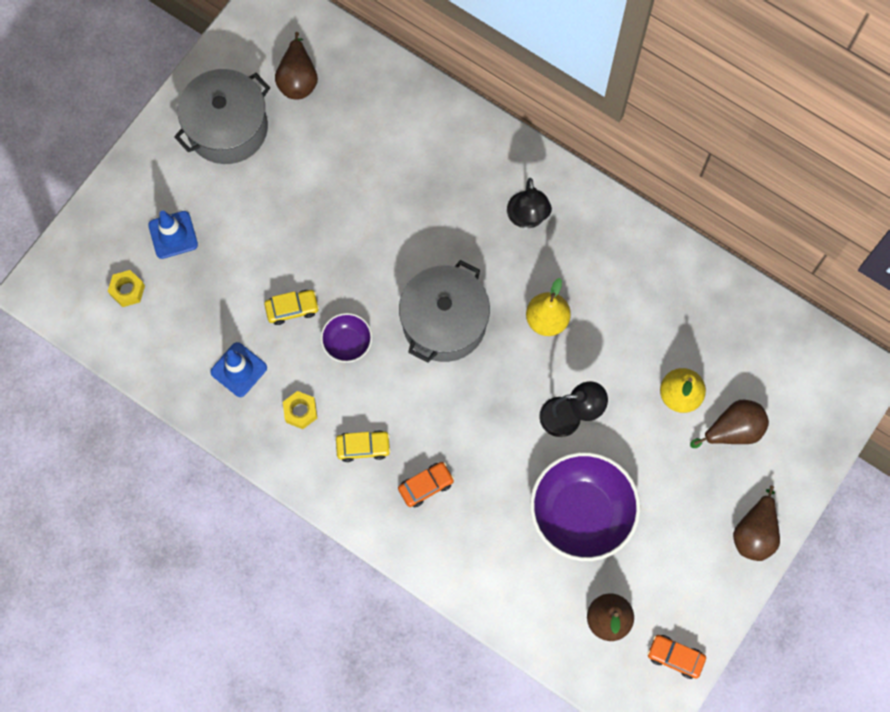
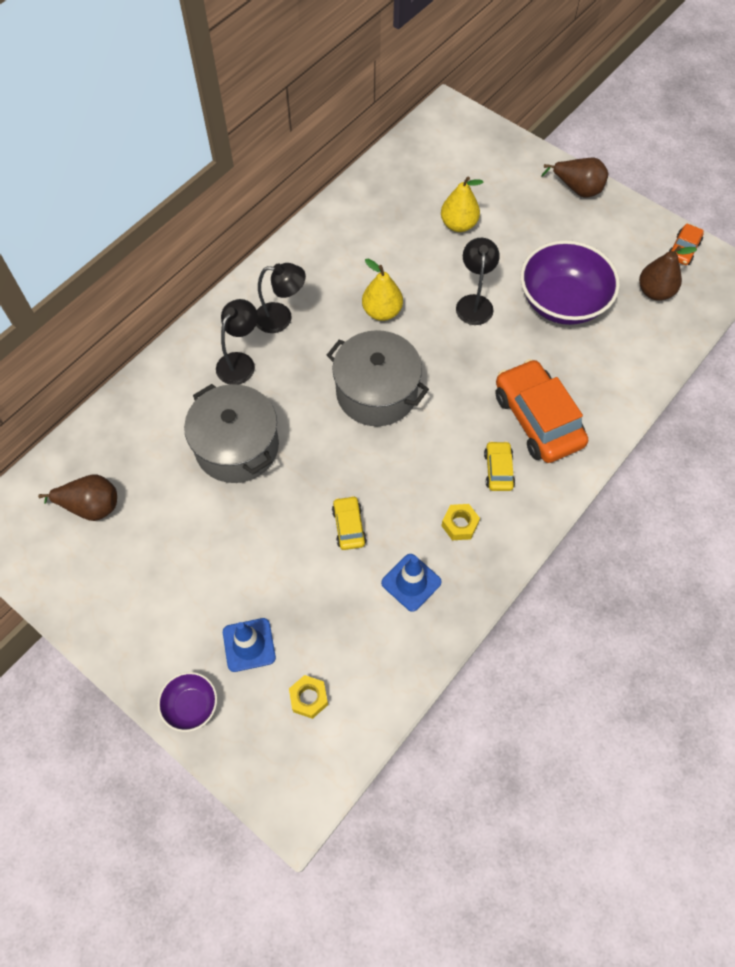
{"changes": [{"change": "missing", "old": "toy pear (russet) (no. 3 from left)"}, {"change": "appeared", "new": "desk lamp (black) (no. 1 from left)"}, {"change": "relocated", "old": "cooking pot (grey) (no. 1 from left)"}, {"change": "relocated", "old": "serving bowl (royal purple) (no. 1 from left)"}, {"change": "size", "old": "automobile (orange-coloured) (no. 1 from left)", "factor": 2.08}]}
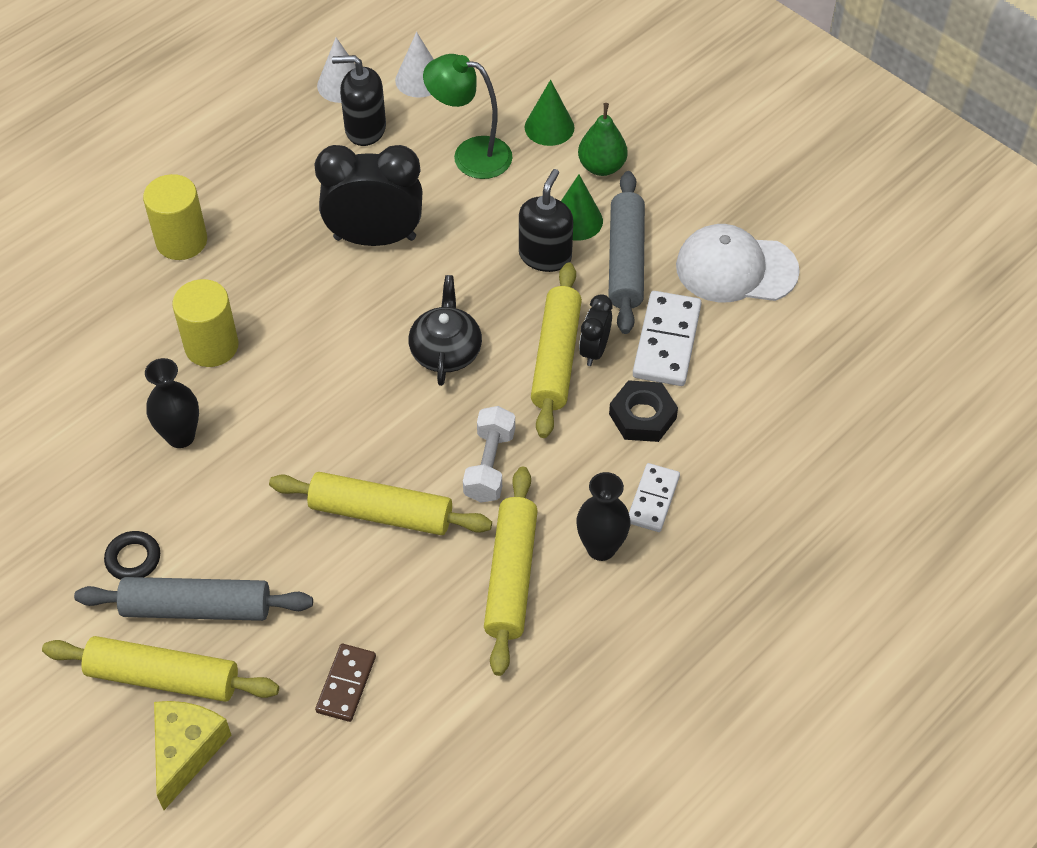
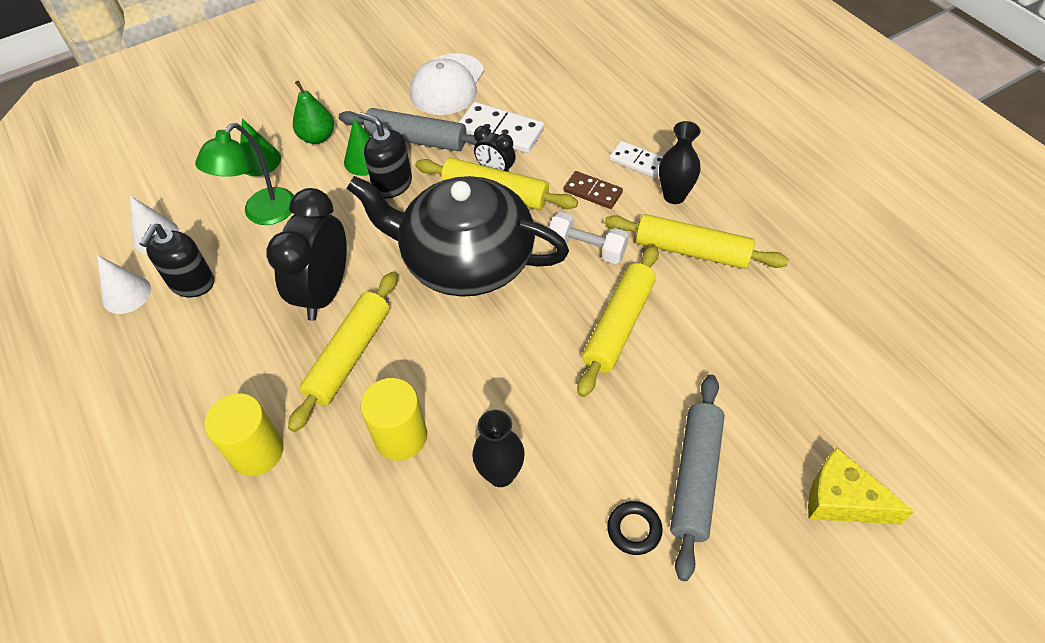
{"changes": [{"change": "missing", "old": "nut (black)"}, {"change": "relocated", "old": "pastry roller (golden) (no. 1 from left)"}, {"change": "relocated", "old": "domino (russet)"}, {"change": "size", "old": "china teapot (black)", "factor": 2.11}]}
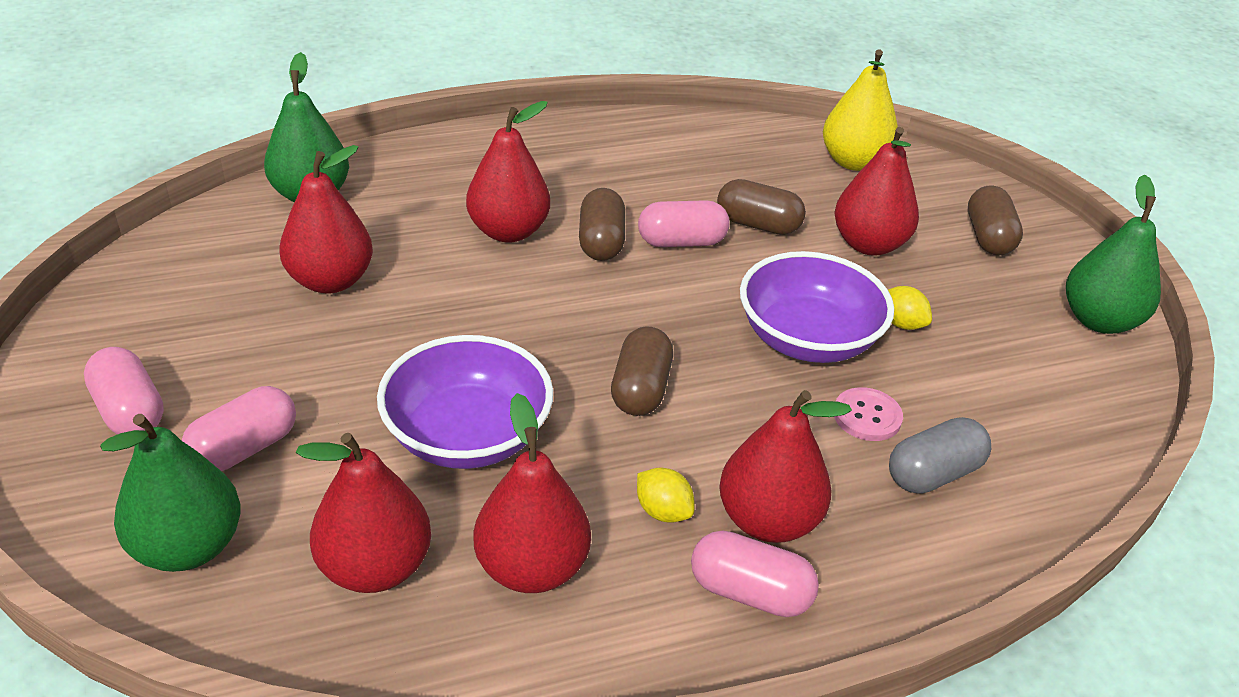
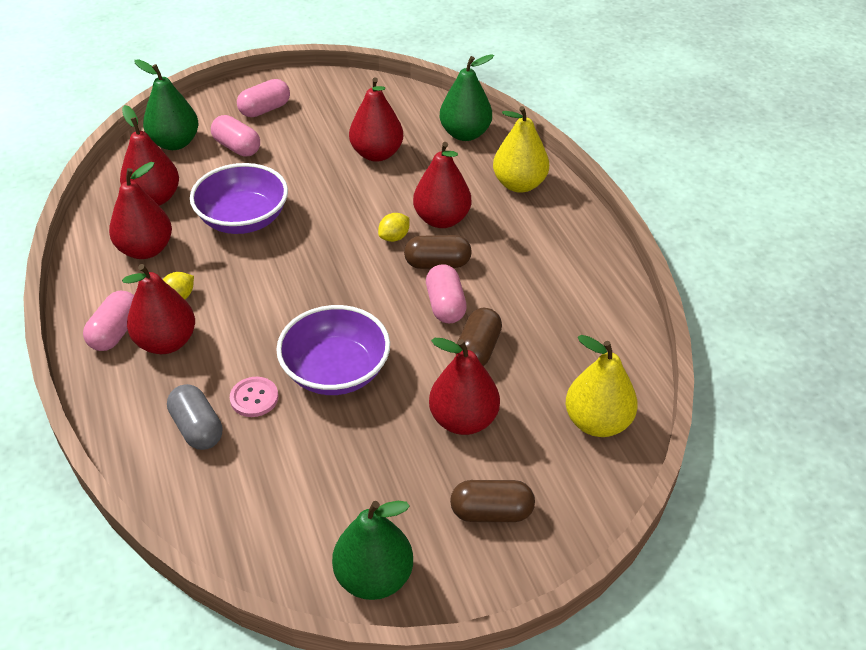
{"changes": [{"change": "missing", "old": "capsule (russet) (no. 2 from left)"}, {"change": "appeared", "new": "toy pear (golden) (no. 1 from left)"}, {"change": "relocated", "old": "lemon (golden) (no. 2 from left)"}]}
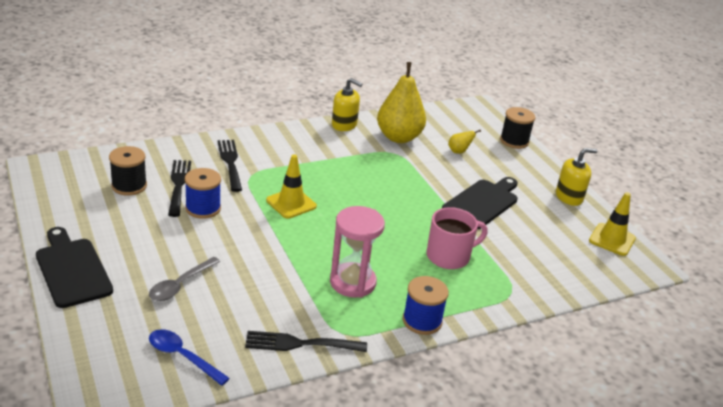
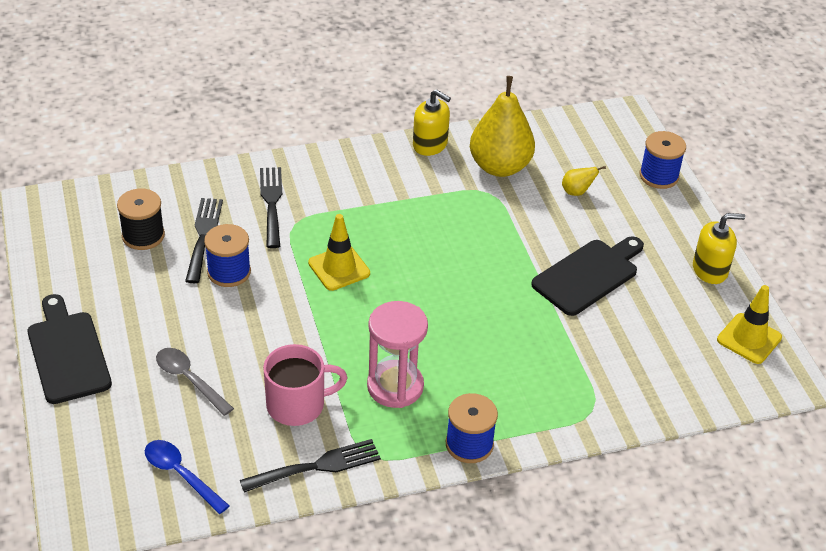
{"changes": [{"change": "relocated", "old": "coffee mug (rosy)"}, {"change": "colour", "old": "reel of thread (black) (no. 2 from left)", "new": "reel of thread (blue) (no. 3 from left)"}, {"change": "spun", "old": "tablespoon (grey)", "degrees": 90}, {"change": "spun", "old": "table fork (black) (no. 3 from left)", "degrees": 150}]}
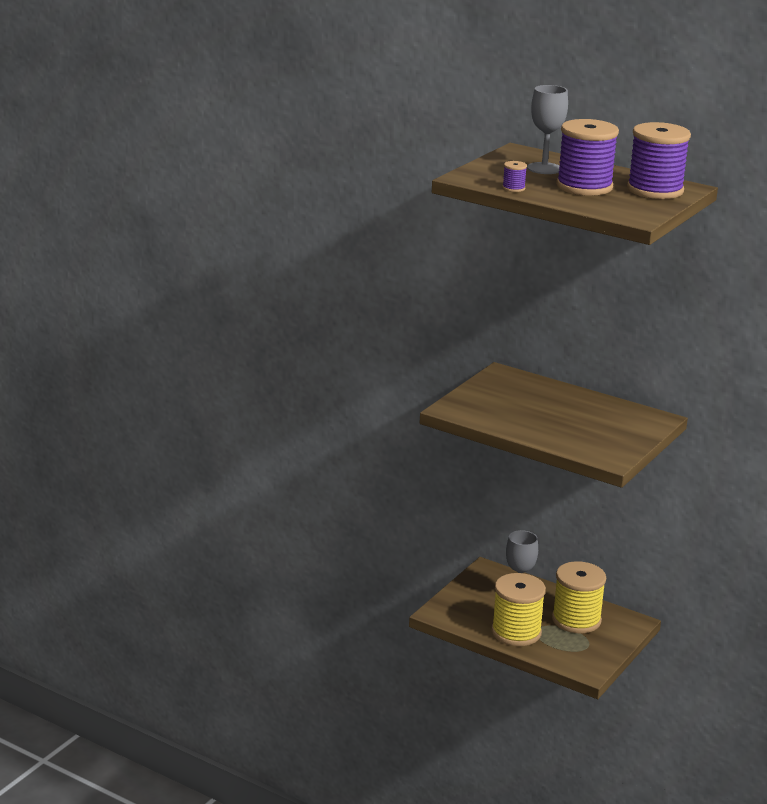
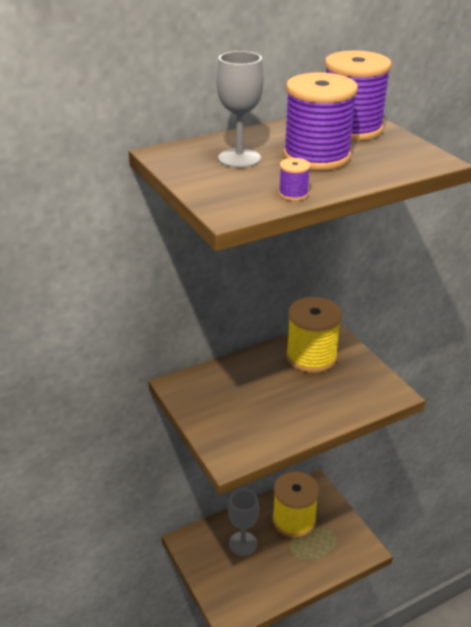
{"changes": [{"change": "relocated", "old": "reel of thread (golden) (no. 1 from left in the first image)", "new": "reel of thread (golden) (no. 2 from left)"}]}
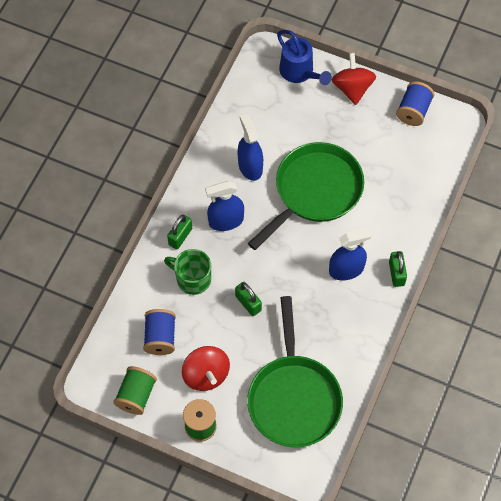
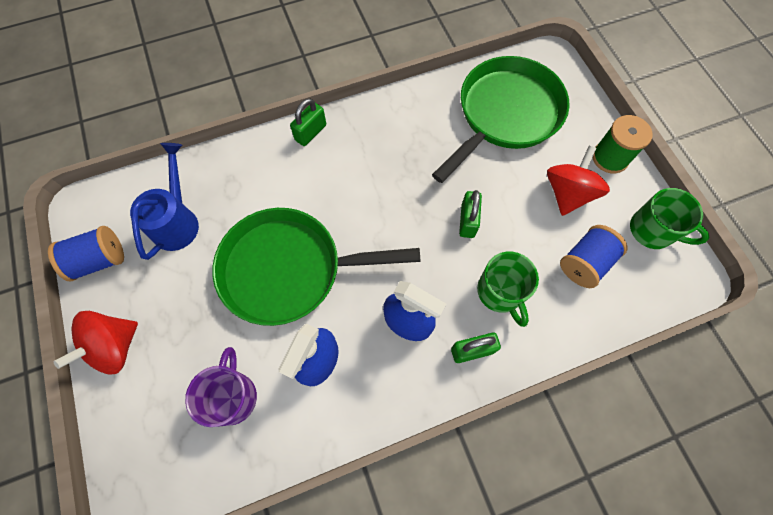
{"changes": [{"change": "missing", "old": "spray cleaner (blue) (no. 3 from left)"}, {"change": "appeared", "new": "coffee mug (royal purple)"}, {"change": "relocated", "old": "watering can (blue)"}, {"change": "exchanged", "old": "reel of thread (green) (no. 1 from left)", "new": "coffee mug (green) (no. 2 from left)"}]}
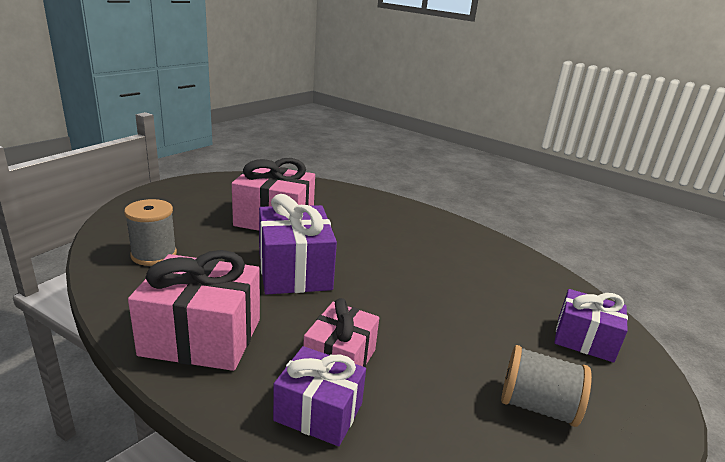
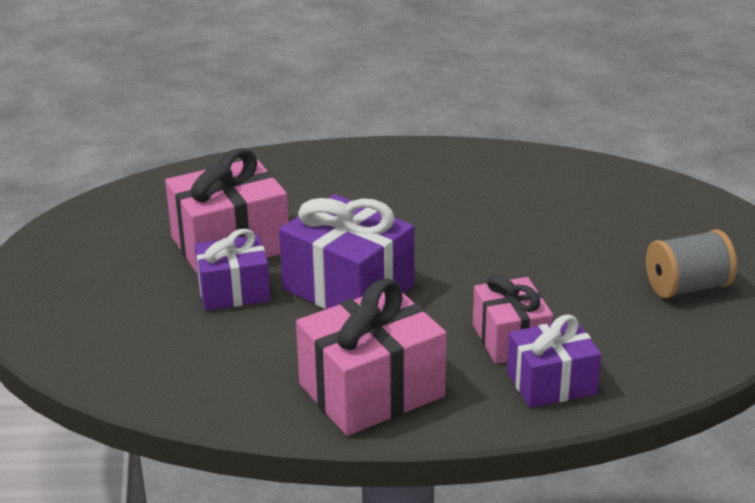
{"changes": [{"change": "missing", "old": "reel of thread (grey) (no. 1 from left)"}, {"change": "relocated", "old": "gift (royal purple) (no. 3 from left in the first image)", "new": "gift (royal purple) (no. 1 from left)"}]}
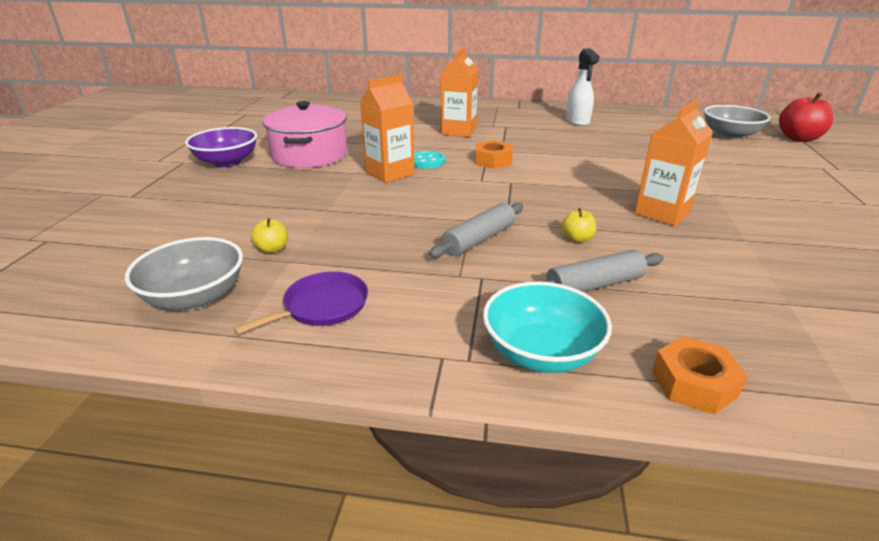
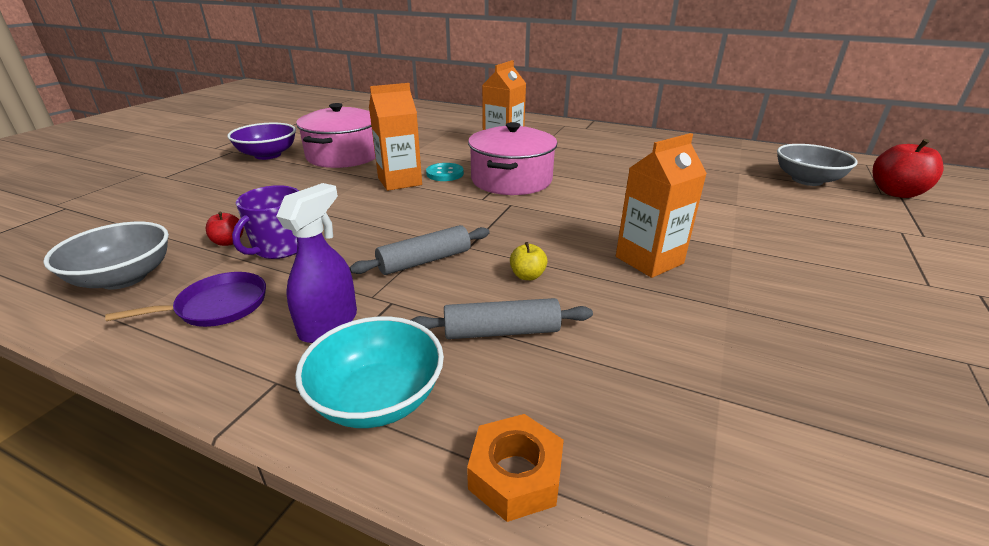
{"changes": [{"change": "missing", "old": "spray cleaner (snow-white)"}, {"change": "appeared", "new": "coffee mug (royal purple)"}, {"change": "appeared", "new": "spray cleaner (royal purple)"}, {"change": "exchanged", "old": "nut (orange-coloured) (no. 1 from left)", "new": "cooking pot (rosy) (no. 2 from left)"}, {"change": "colour", "old": "toy apple (golden) (no. 1 from left)", "new": "toy apple (crimson) (no. 1 from left)"}]}
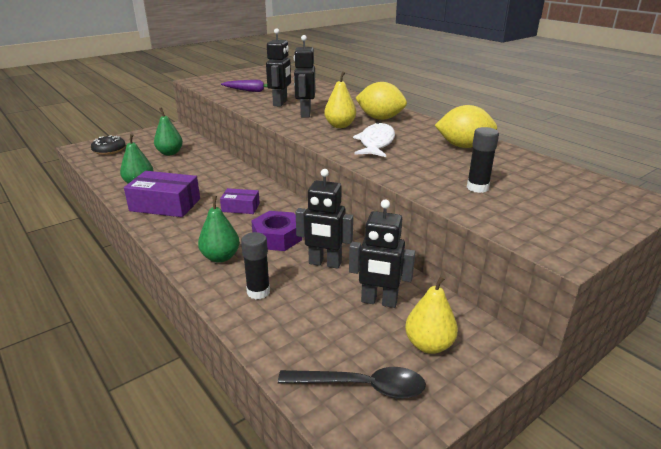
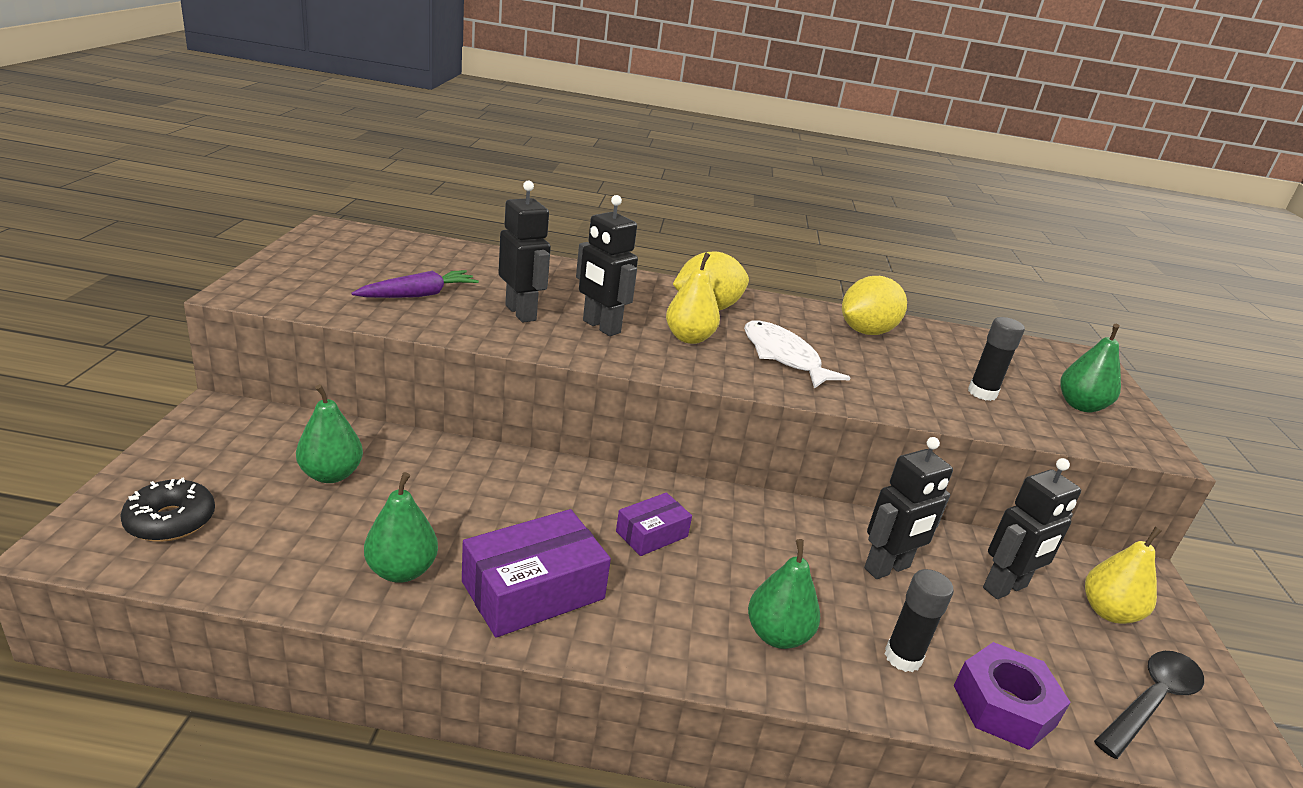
{"changes": [{"change": "appeared", "new": "toy pear (green) (no. 4 from left)"}, {"change": "relocated", "old": "nut (royal purple)"}]}
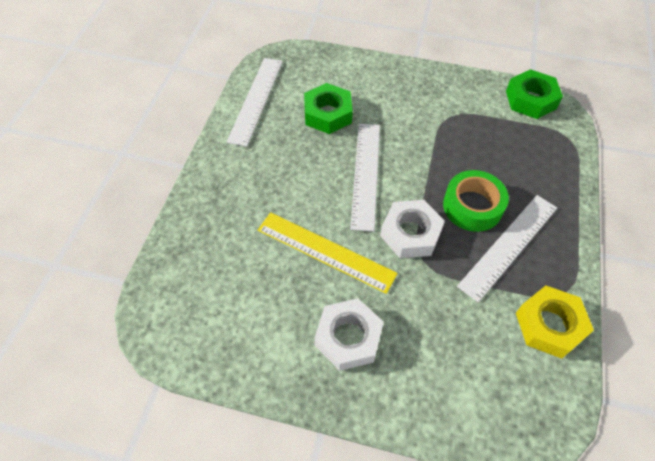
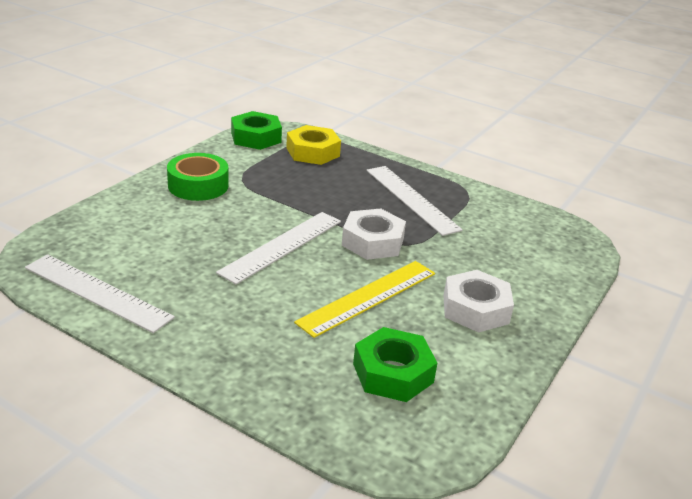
{"changes": [{"change": "relocated", "old": "nut (green) (no. 1 from left in the first image)", "new": "nut (green) (no. 2 from left)"}, {"change": "relocated", "old": "tape (green)"}, {"change": "relocated", "old": "nut (golden)"}, {"change": "spun", "old": "measuring stick (snow-white) (no. 2 from left)", "degrees": -75}]}
